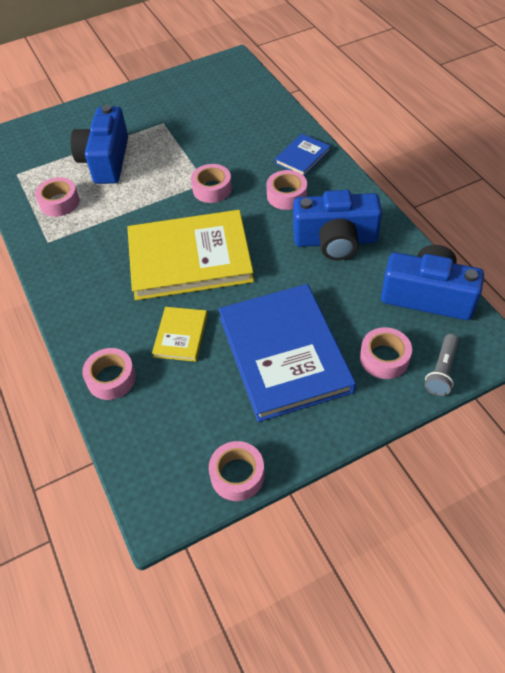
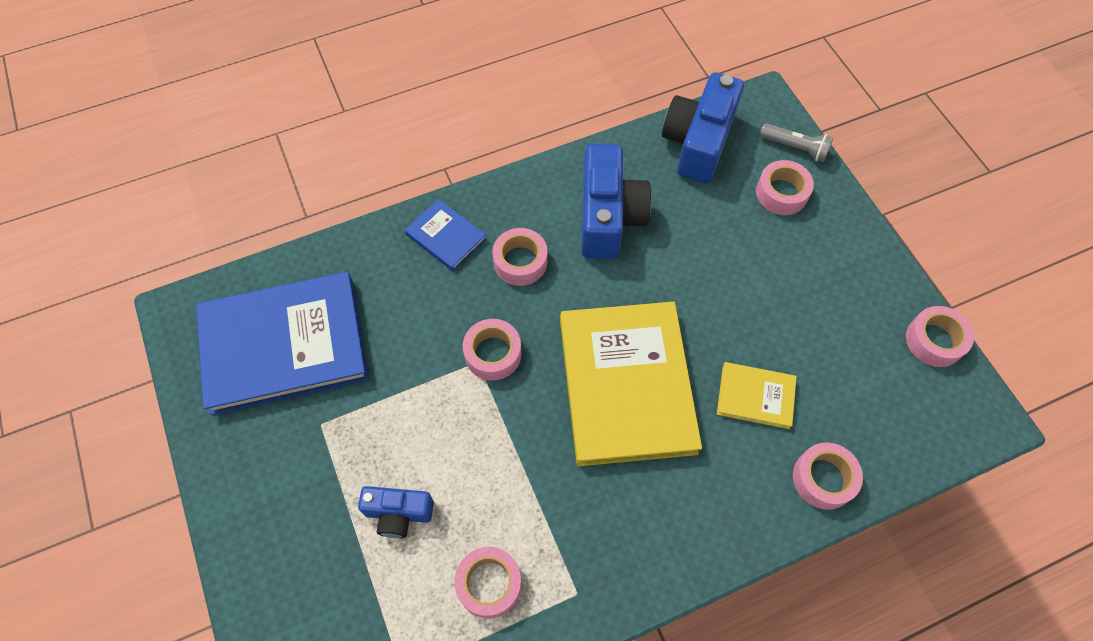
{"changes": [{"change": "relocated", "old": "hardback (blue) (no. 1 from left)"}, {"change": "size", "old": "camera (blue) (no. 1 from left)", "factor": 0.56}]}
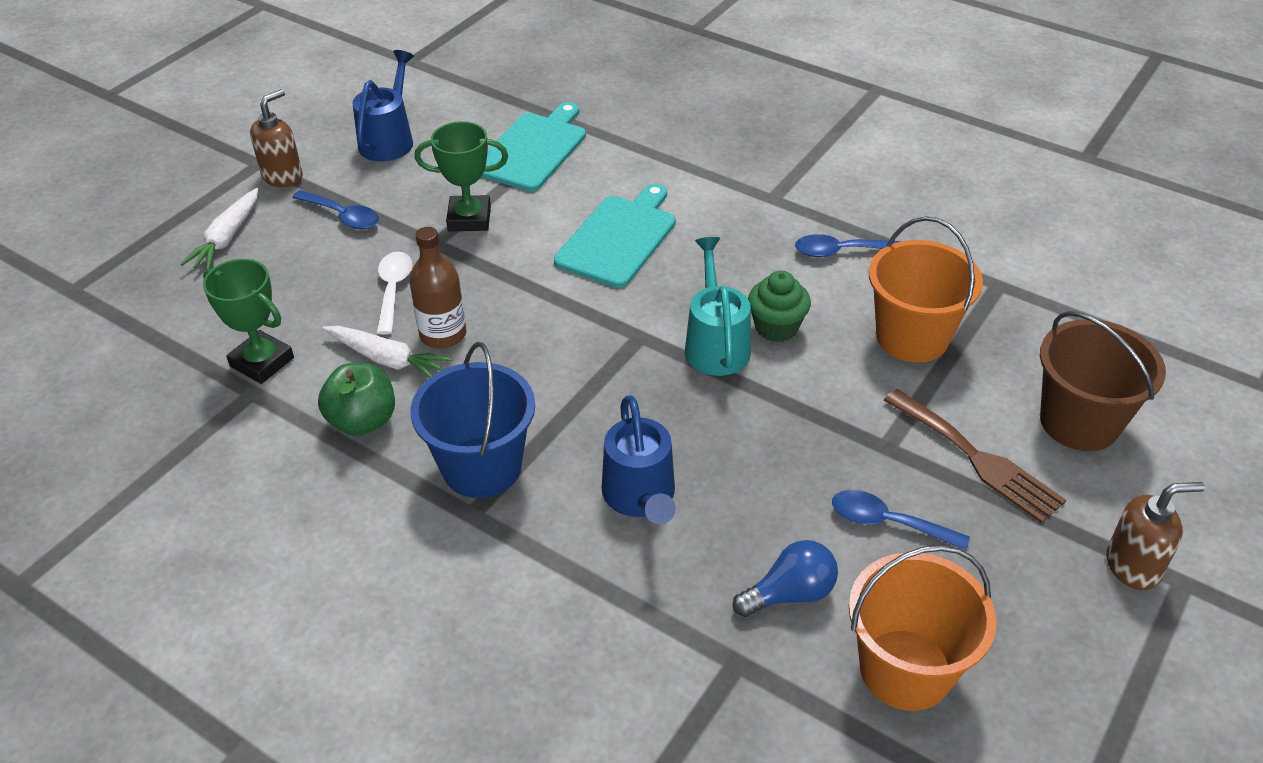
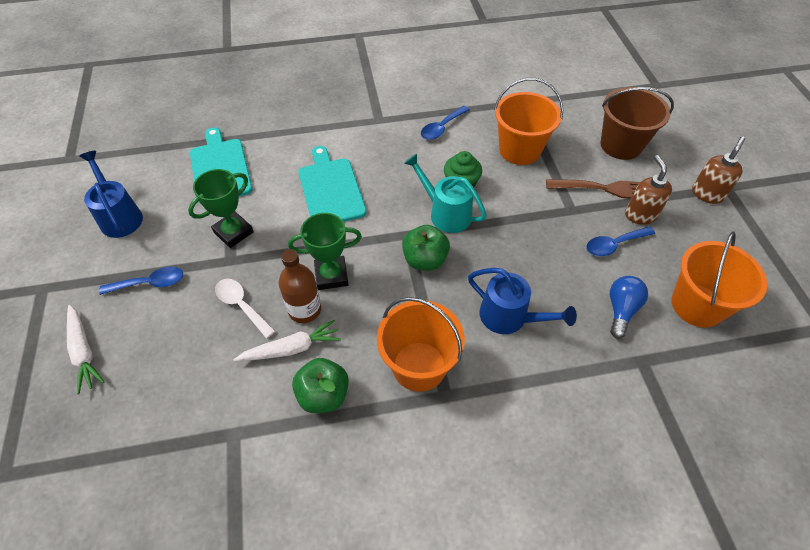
{"changes": [{"change": "appeared", "new": "toy apple (green) (no. 2 from left)"}, {"change": "relocated", "old": "award cup (green) (no. 1 from left in the first image)", "new": "award cup (green) (no. 2 from left)"}, {"change": "relocated", "old": "pump bottle (russet) (no. 1 from left)"}, {"change": "colour", "old": "pail (blue)", "new": "pail (orange-coloured) (no. 1 from left)"}]}
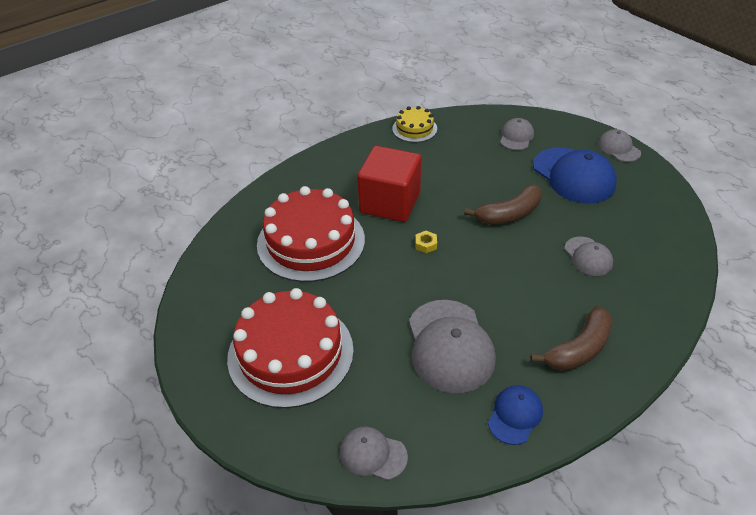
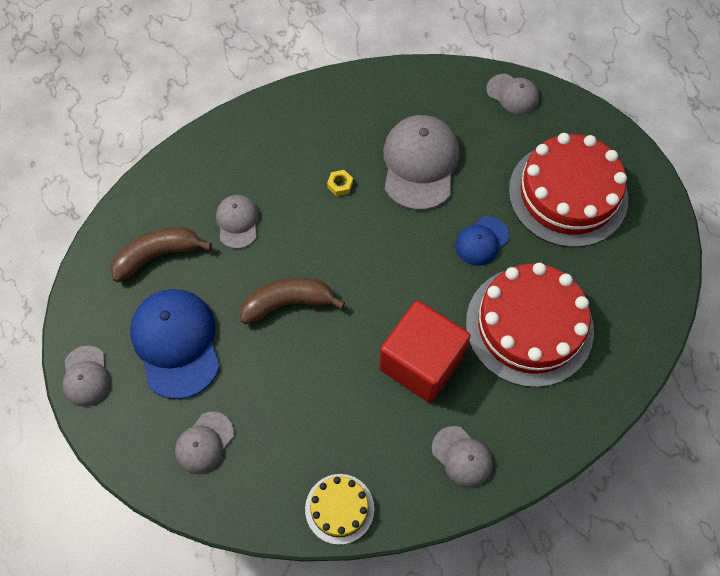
{"changes": [{"change": "appeared", "new": "peaked cap (grey) (no. 5 from left)"}, {"change": "relocated", "old": "nut (golden)"}, {"change": "relocated", "old": "peaked cap (blue) (no. 1 from left in the first image)", "new": "peaked cap (blue) (no. 2 from left)"}, {"change": "relocated", "old": "banana fruit (russet) (no. 2 from left in the first image)", "new": "banana fruit (russet) (no. 1 from left)"}]}
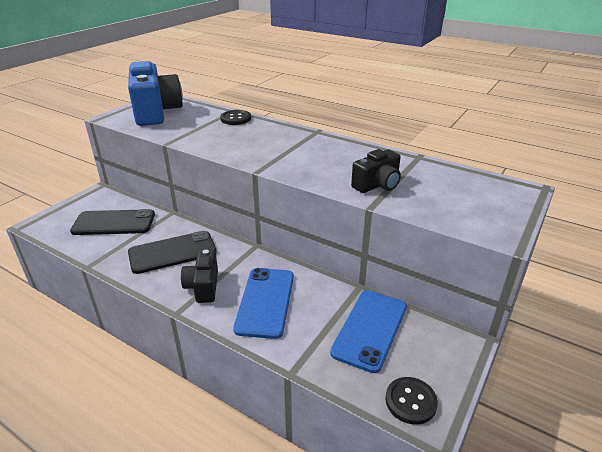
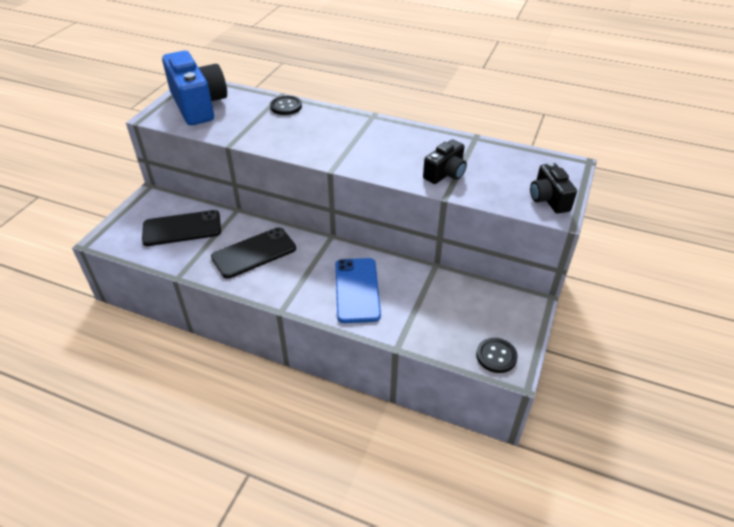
{"changes": [{"change": "missing", "old": "mobile phone (blue) (no. 2 from left)"}, {"change": "relocated", "old": "camera (black) (no. 1 from left in the first image)", "new": "camera (black) (no. 2 from left)"}]}
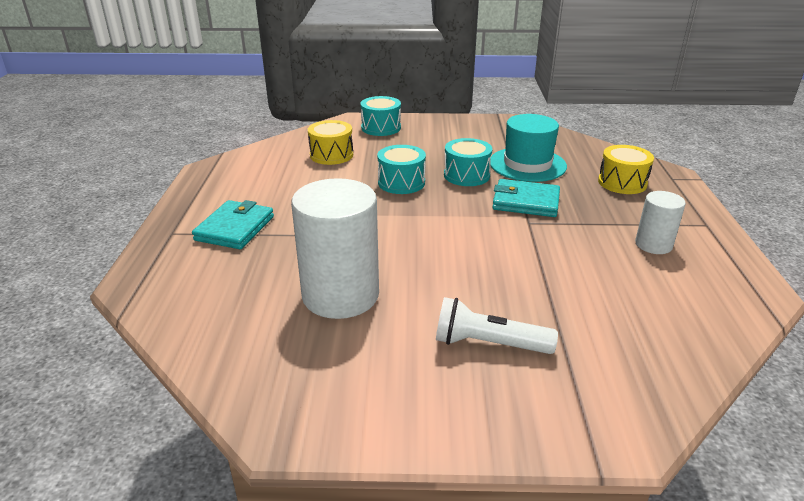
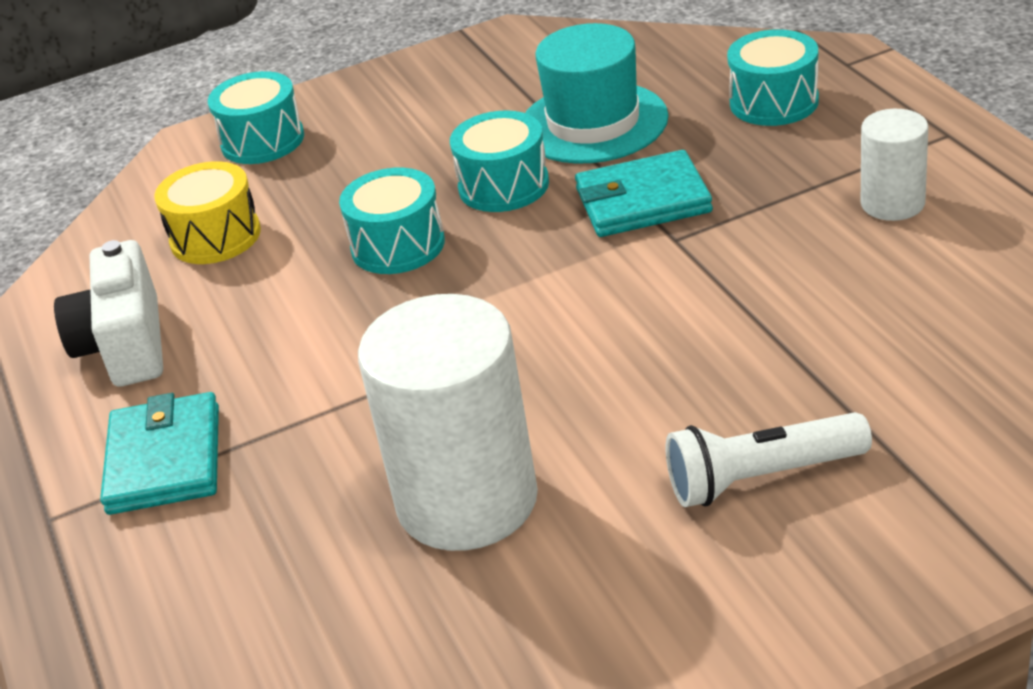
{"changes": [{"change": "appeared", "new": "camera (snow-white)"}, {"change": "colour", "old": "snare drum (golden) (no. 2 from left)", "new": "snare drum (aqua) (no. 4 from left)"}]}
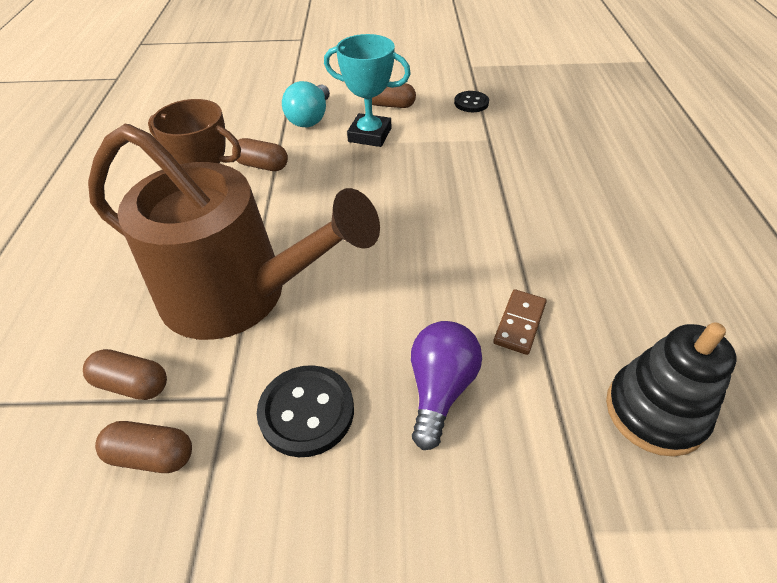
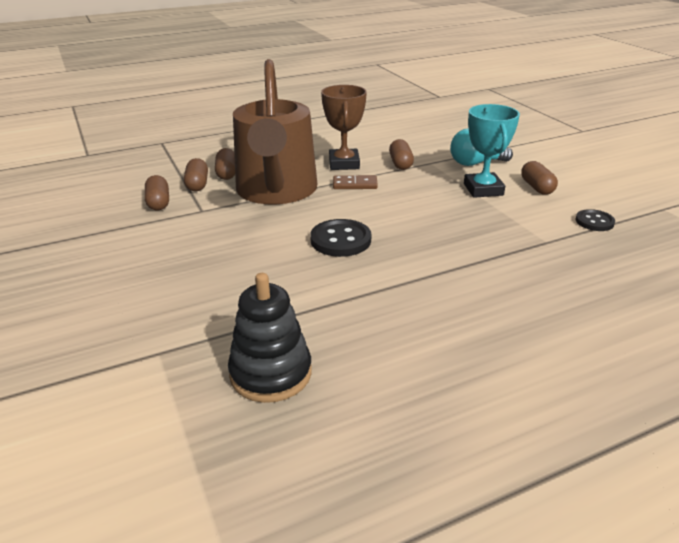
{"changes": [{"change": "missing", "old": "lightbulb (royal purple)"}, {"change": "appeared", "new": "capsule (russet) (no. 3 from left)"}, {"change": "relocated", "old": "sewing button (black) (no. 1 from left)"}, {"change": "relocated", "old": "domino (russet)"}]}
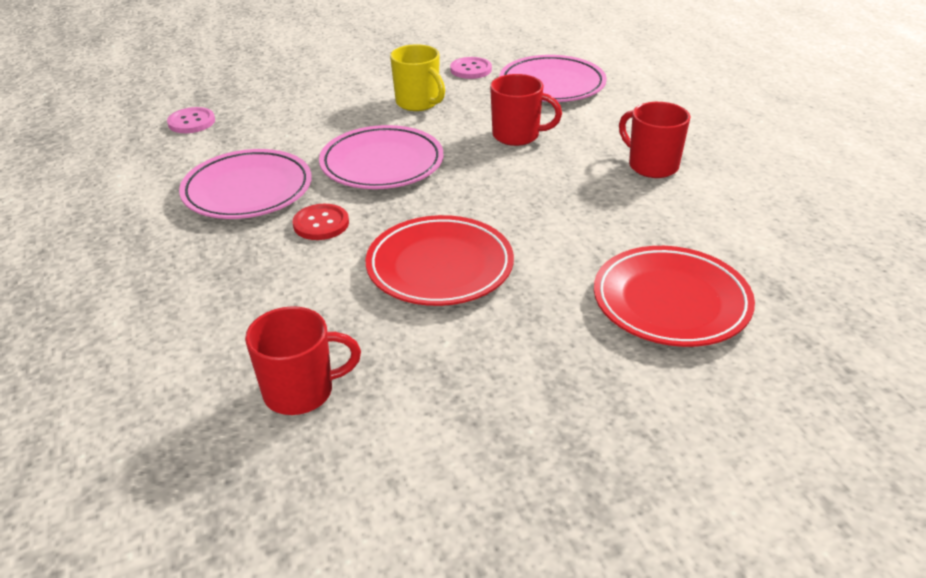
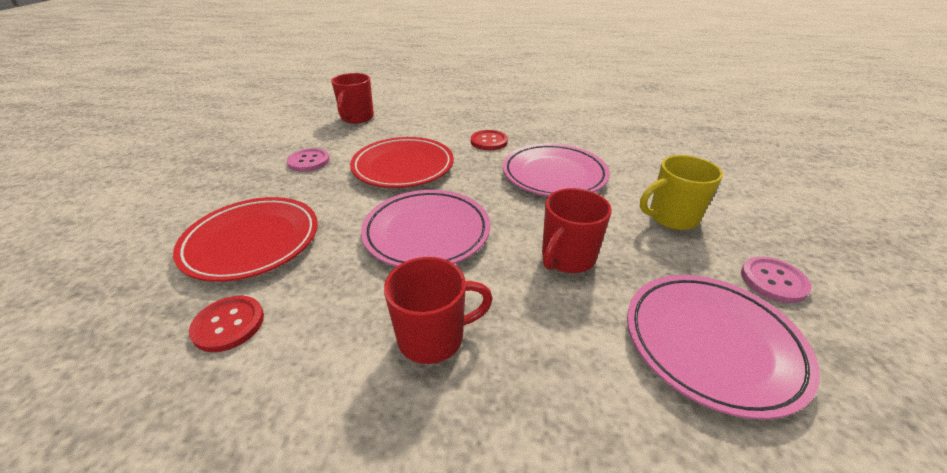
{"changes": [{"change": "appeared", "new": "sewing button (crimson) (no. 1 from left)"}, {"change": "relocated", "old": "sewing button (rosy) (no. 1 from left)"}, {"change": "relocated", "old": "dinner plate (rosy) (no. 1 from left)"}]}
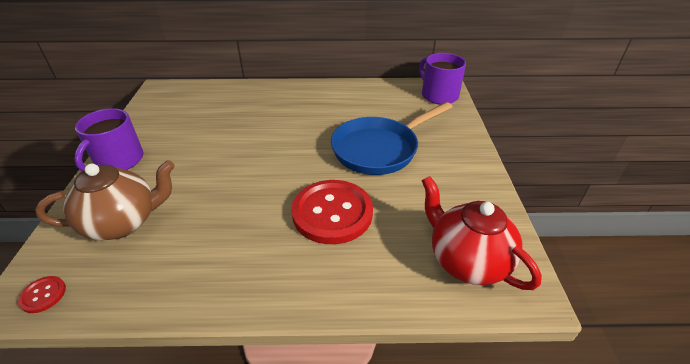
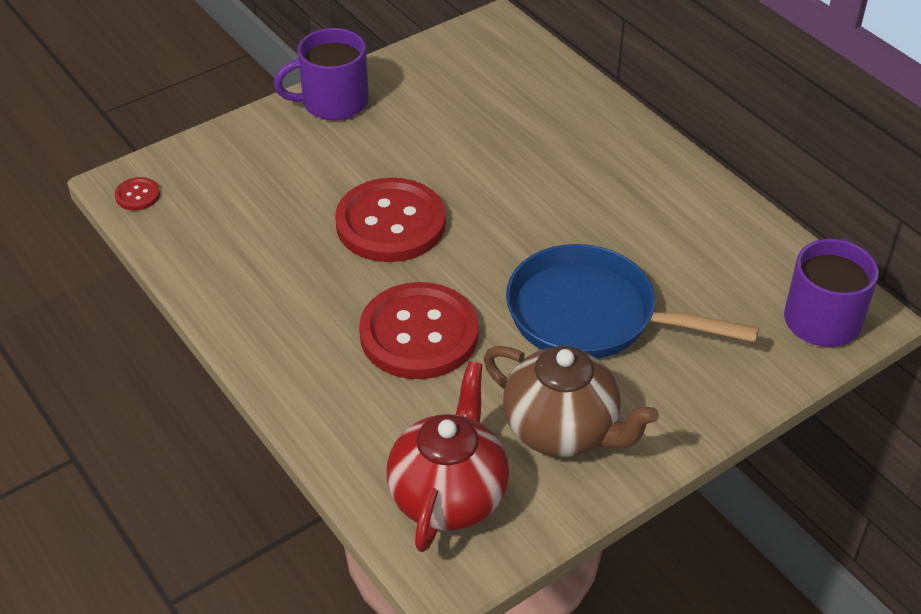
{"changes": [{"change": "appeared", "new": "sewing button (crimson) (no. 2 from left)"}, {"change": "relocated", "old": "china teapot (russet)"}]}
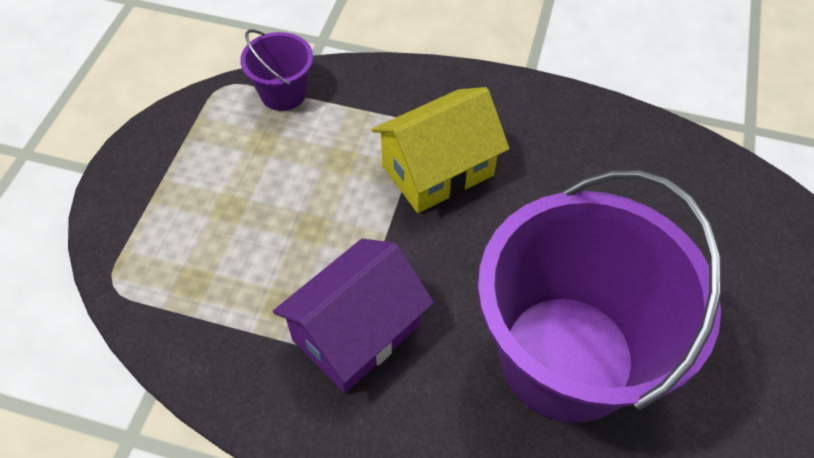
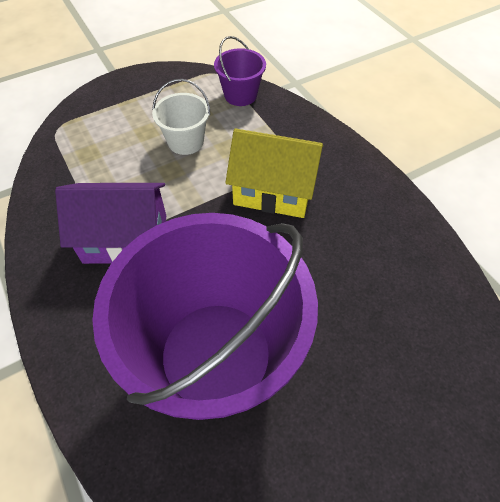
{"changes": [{"change": "appeared", "new": "pail (snow-white)"}]}
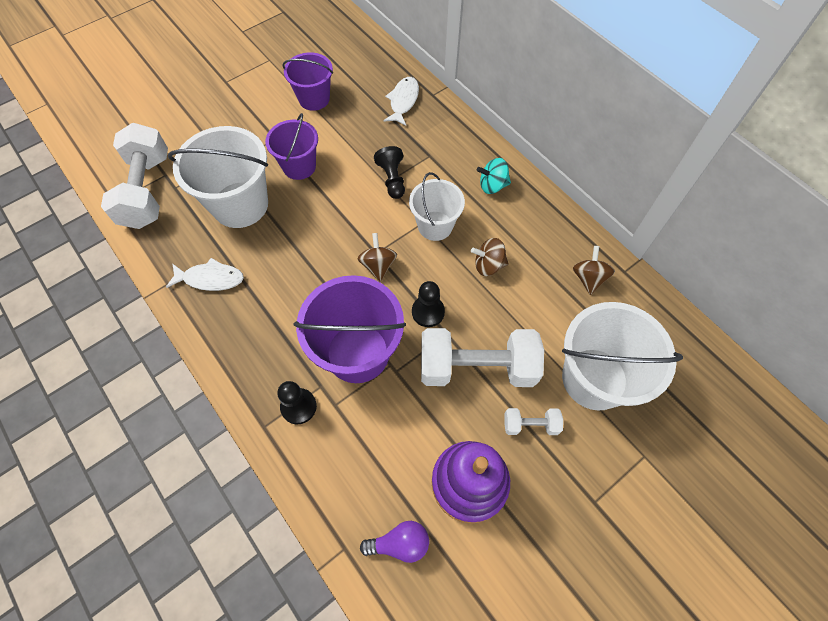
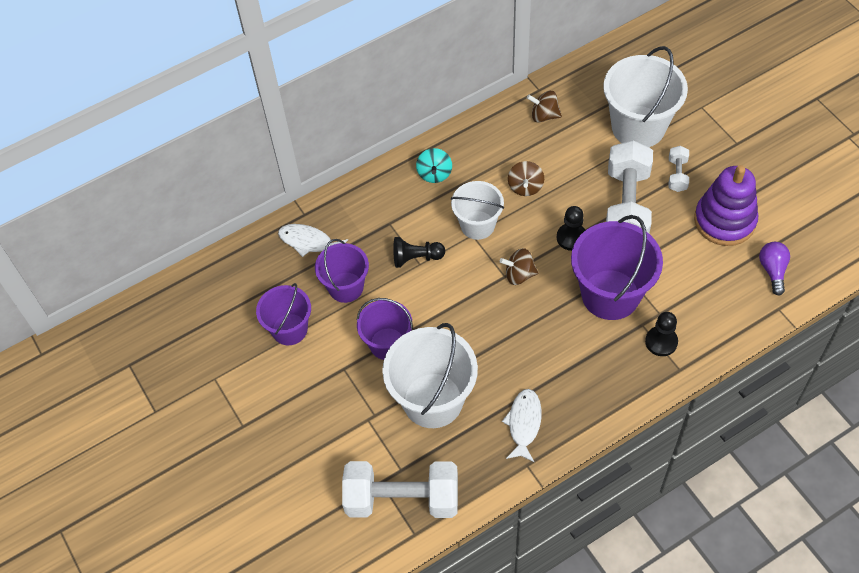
{"changes": [{"change": "appeared", "new": "pail (royal purple) (no. 2 from left)"}]}
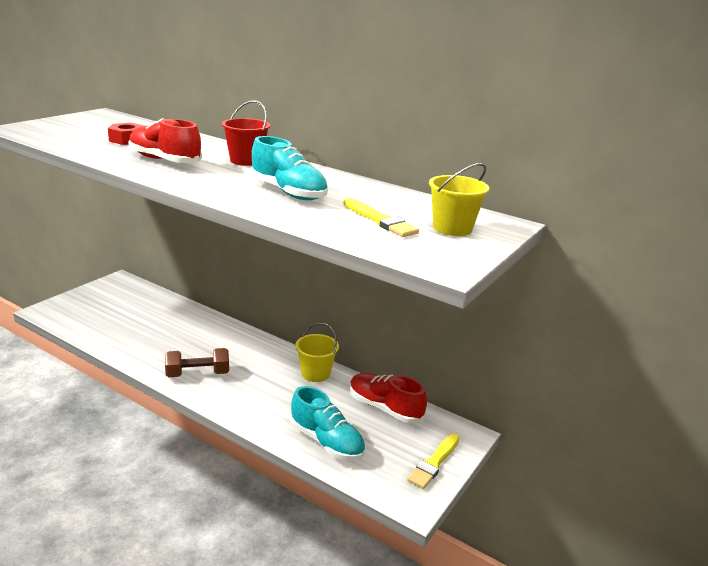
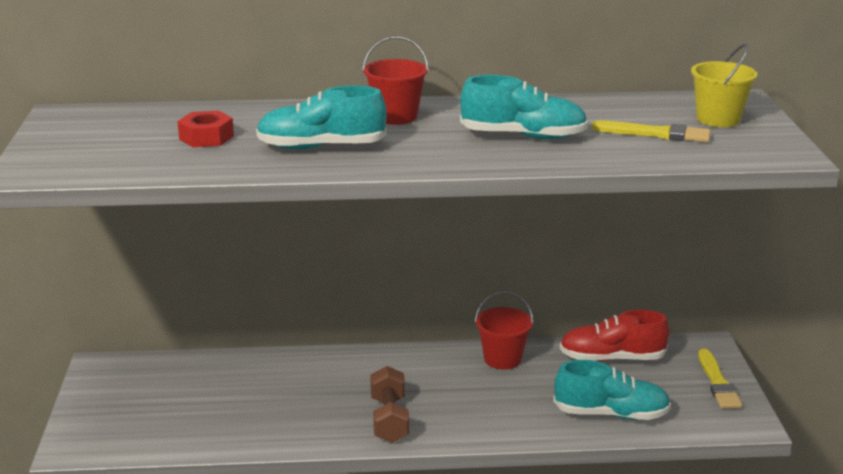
{"changes": [{"change": "colour", "old": "lace-up shoe (crimson) (no. 1 from left)", "new": "lace-up shoe (aqua) (no. 1 from left)"}, {"change": "colour", "old": "pail (golden) (no. 1 from left)", "new": "pail (crimson) (no. 2 from left)"}, {"change": "spun", "old": "hand weight (russet)", "degrees": -45}]}
